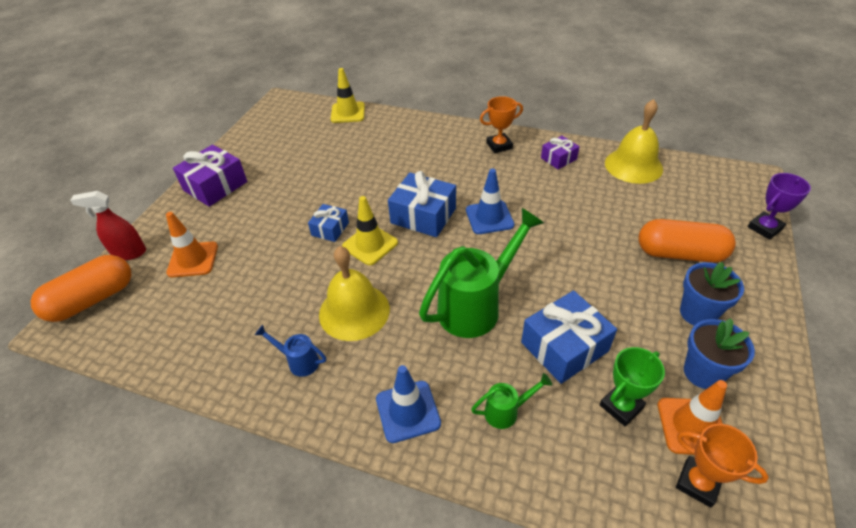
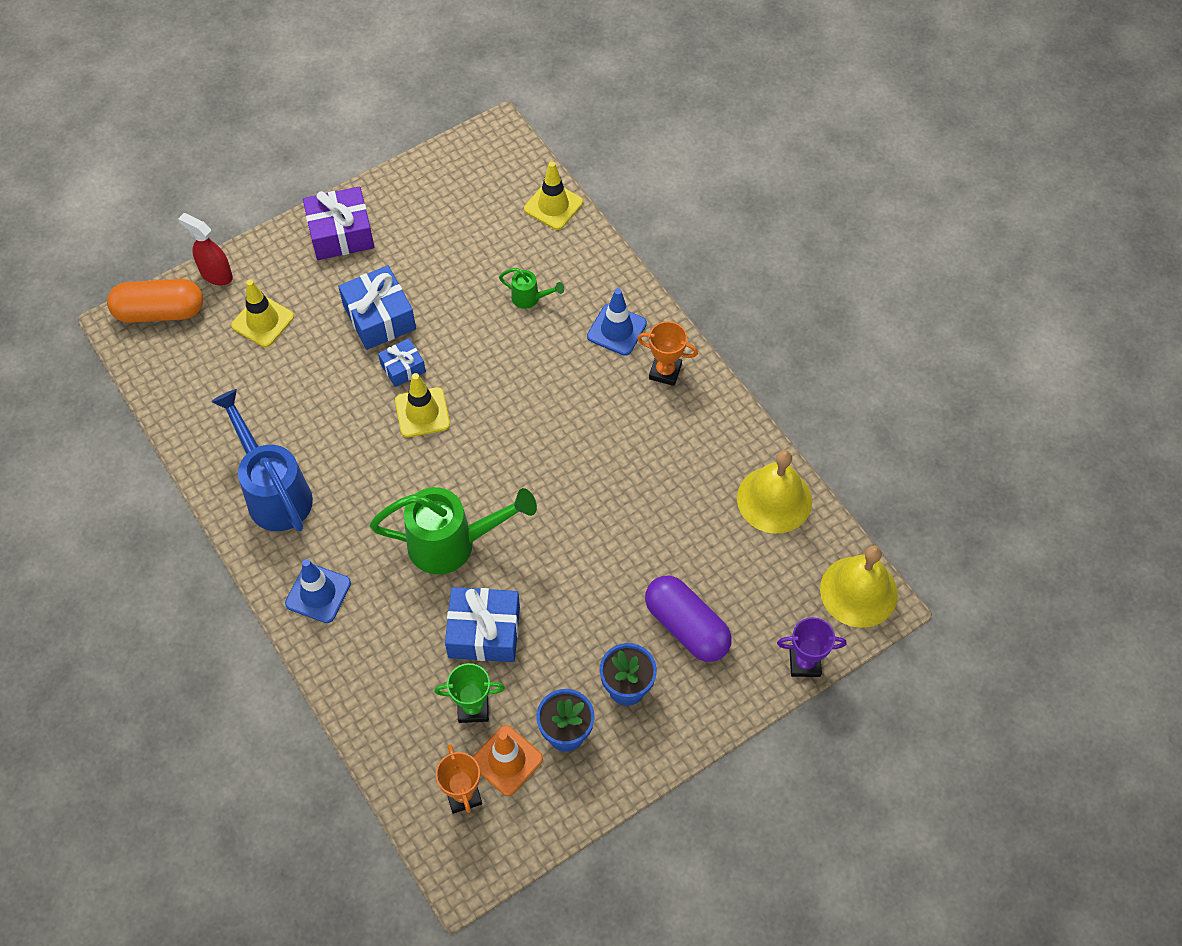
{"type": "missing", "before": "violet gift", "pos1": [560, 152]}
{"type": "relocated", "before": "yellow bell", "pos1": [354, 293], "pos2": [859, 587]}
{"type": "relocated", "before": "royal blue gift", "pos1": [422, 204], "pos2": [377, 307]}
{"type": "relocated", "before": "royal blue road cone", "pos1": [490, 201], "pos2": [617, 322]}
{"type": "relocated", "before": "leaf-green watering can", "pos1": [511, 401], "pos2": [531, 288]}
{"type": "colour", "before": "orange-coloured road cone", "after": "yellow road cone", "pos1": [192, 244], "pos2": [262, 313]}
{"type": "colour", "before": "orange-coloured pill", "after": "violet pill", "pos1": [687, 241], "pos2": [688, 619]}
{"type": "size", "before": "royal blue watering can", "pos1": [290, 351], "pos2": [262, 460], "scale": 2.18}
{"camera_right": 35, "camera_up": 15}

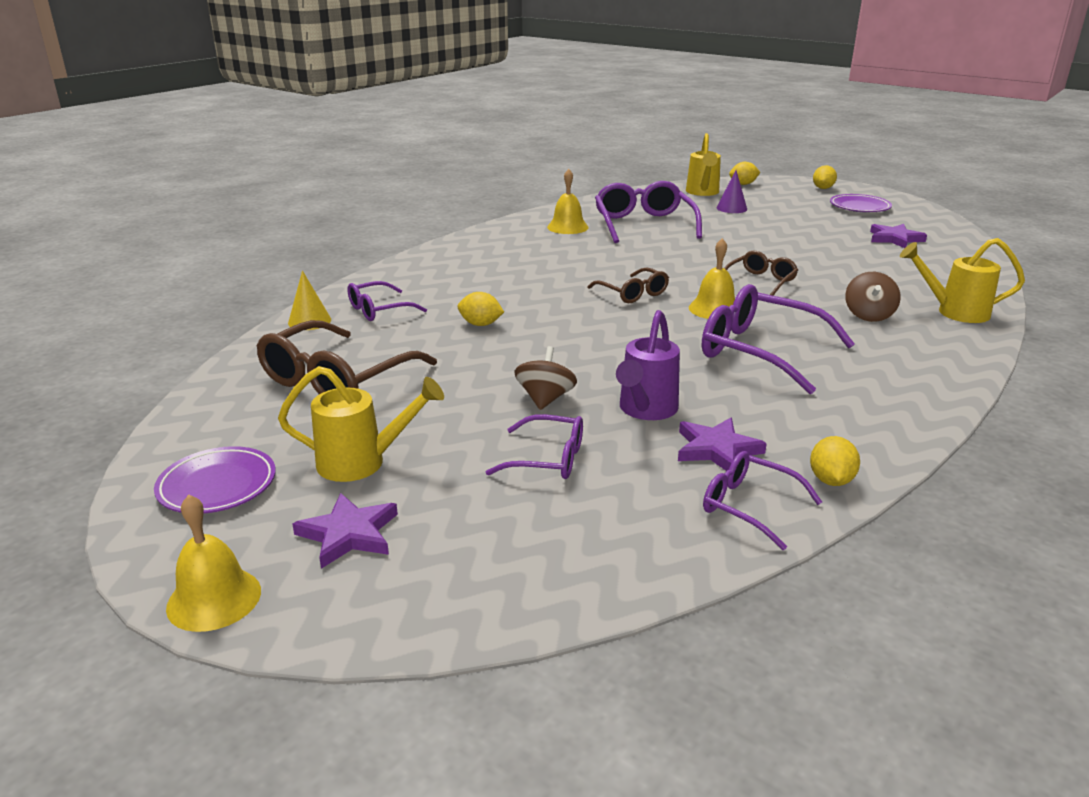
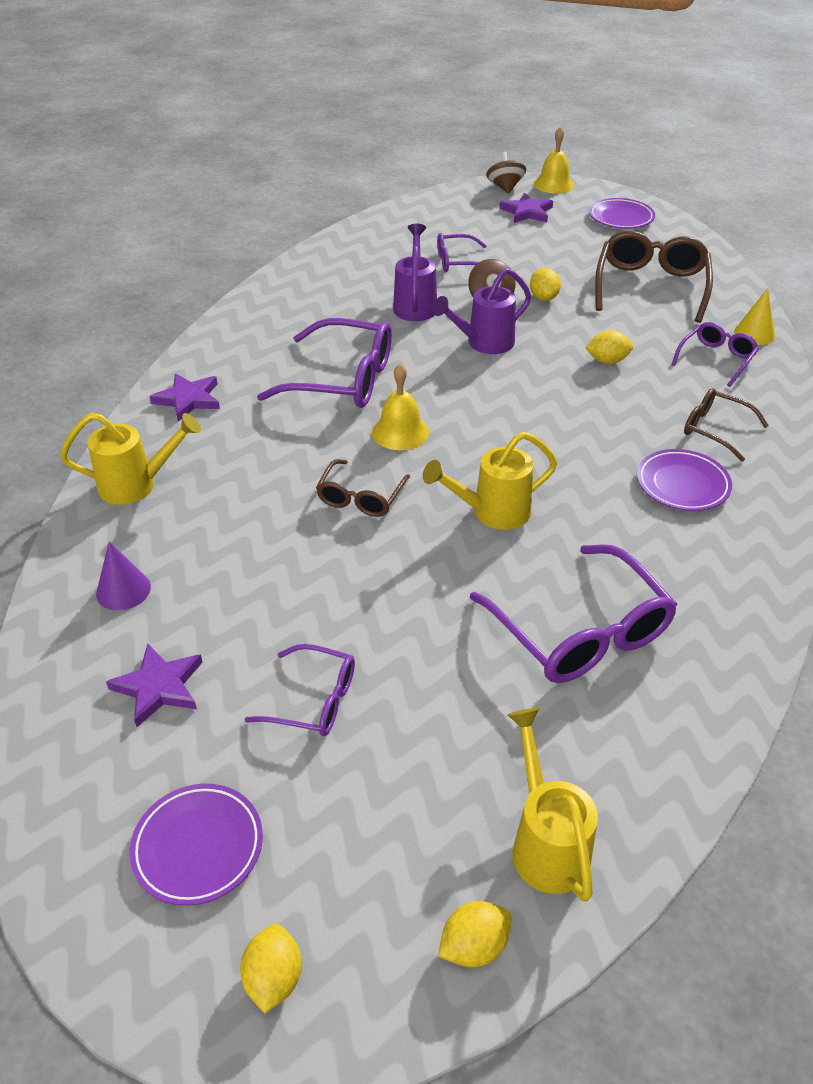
{"type": "missing", "before": "yellow bell", "pos1": [568, 201]}
{"type": "appeared", "after": "violet watering can", "pos2": [481, 311]}
{"type": "appeared", "after": "violet flat dish", "pos2": [684, 480]}
{"type": "relocated", "before": "yellow watering can", "pos1": [361, 424], "pos2": [490, 481]}
{"type": "relocated", "before": "dark brown glasses", "pos1": [628, 285], "pos2": [726, 425]}
{"type": "relocated", "before": "violet star shape", "pos1": [722, 444], "pos2": [185, 397]}
{"type": "relocated", "before": "violet glasses", "pos1": [762, 500], "pos2": [300, 690]}
{"type": "relocated", "before": "violet cone", "pos1": [731, 191], "pos2": [123, 576]}
{"type": "relocated", "before": "yellow toy lemon", "pos1": [835, 461], "pos2": [545, 284]}
{"type": "relocated", "before": "dark brown whirligig", "pos1": [873, 297], "pos2": [506, 173]}
{"camera_right": 160, "camera_up": 15}

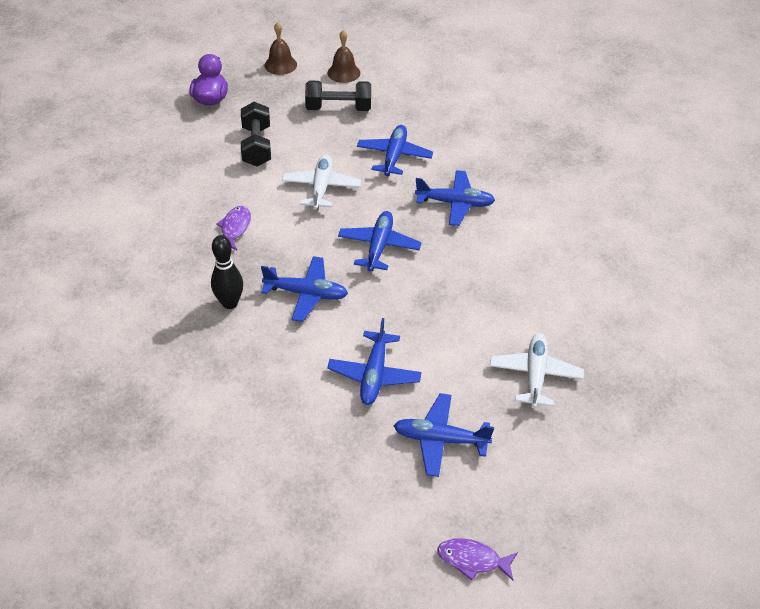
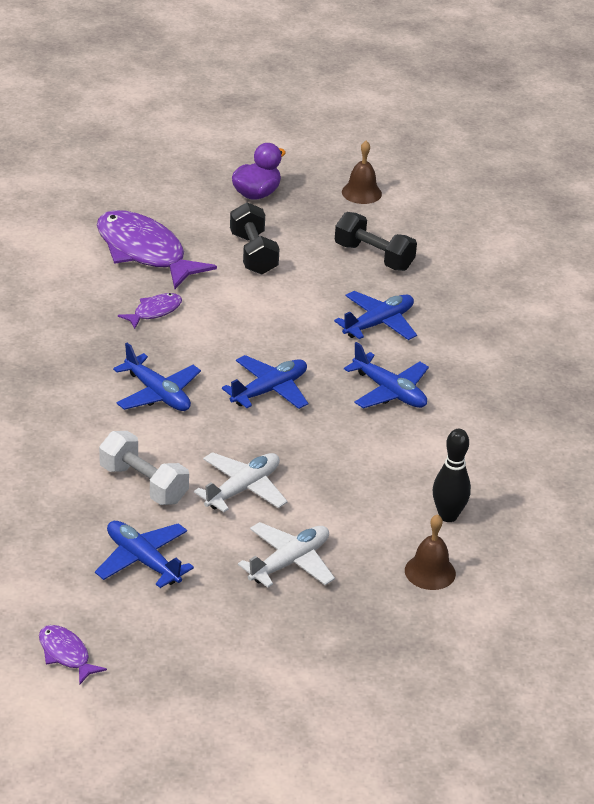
{"type": "appeared", "after": "violet fish figure", "pos2": [157, 249]}
{"type": "relocated", "before": "jet-black skittle", "pos1": [227, 272], "pos2": [452, 475]}
{"type": "relocated", "before": "white aeroplane", "pos1": [321, 182], "pos2": [241, 482]}
{"type": "relocated", "before": "dark brown bell", "pos1": [344, 56], "pos2": [430, 552]}
{"type": "exchanged", "before": "royal blue aeroplane", "after": "white hand weight", "pos1": [374, 361], "pos2": [144, 468]}
{"type": "spun", "before": "jet-black hand weight", "pos1": [256, 134], "pos2": [255, 238], "turn": -45}
{"camera_right": 35, "camera_up": -10}

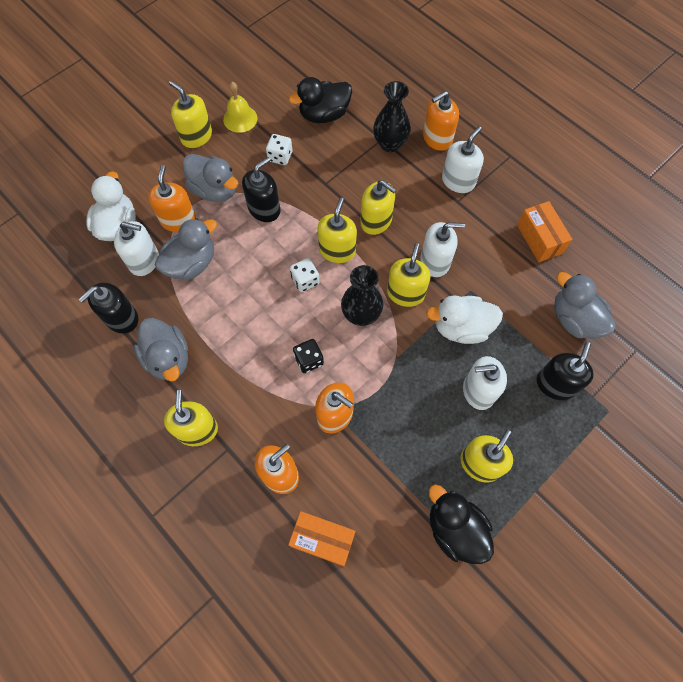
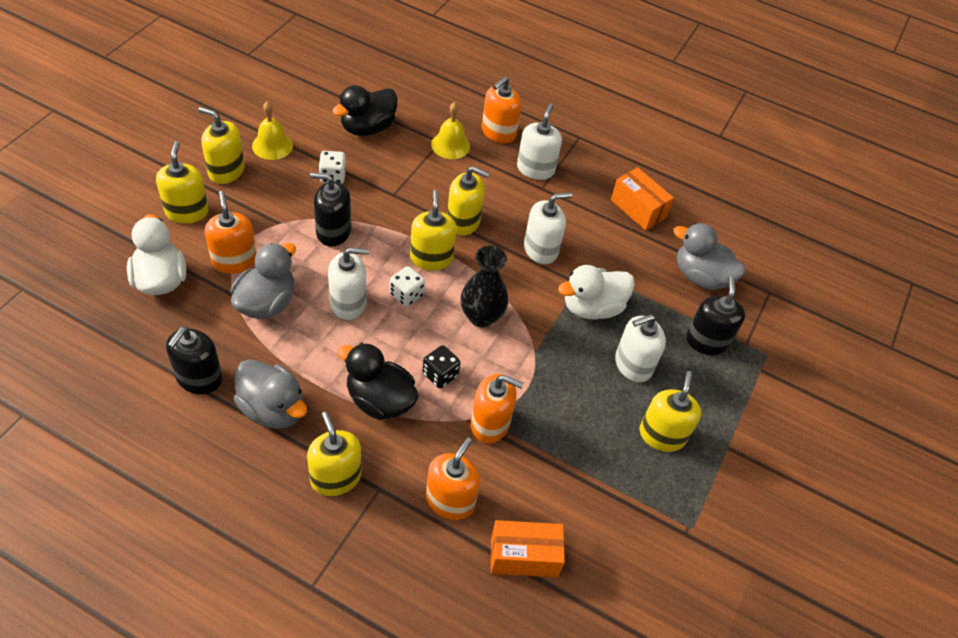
{"type": "missing", "before": "grey toy duck", "pos1": [211, 178]}
{"type": "relocated", "before": "white soap dispenser", "pos1": [136, 248], "pos2": [348, 283]}
{"type": "relocated", "before": "yellow soap dispenser", "pos1": [409, 275], "pos2": [182, 182]}
{"type": "relocated", "before": "jet-black toy duck", "pos1": [461, 524], "pos2": [378, 381]}
{"type": "exchanged", "before": "jet-black vase", "after": "yellow bell", "pos1": [392, 116], "pos2": [450, 130]}
{"type": "spun", "before": "jet-black soap dispenser", "pos1": [261, 189], "pos2": [330, 210], "turn": -105}
{"camera_right": -25, "camera_up": -15}

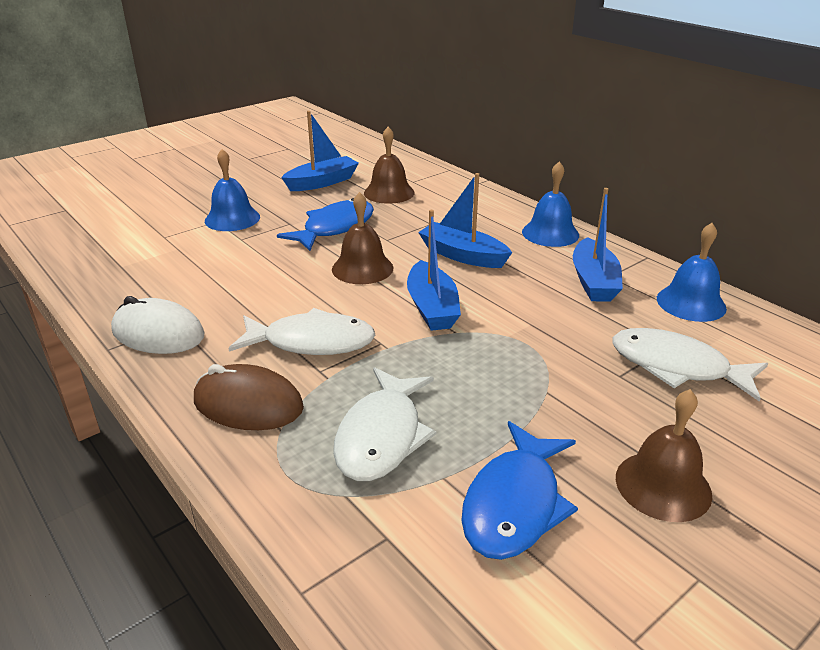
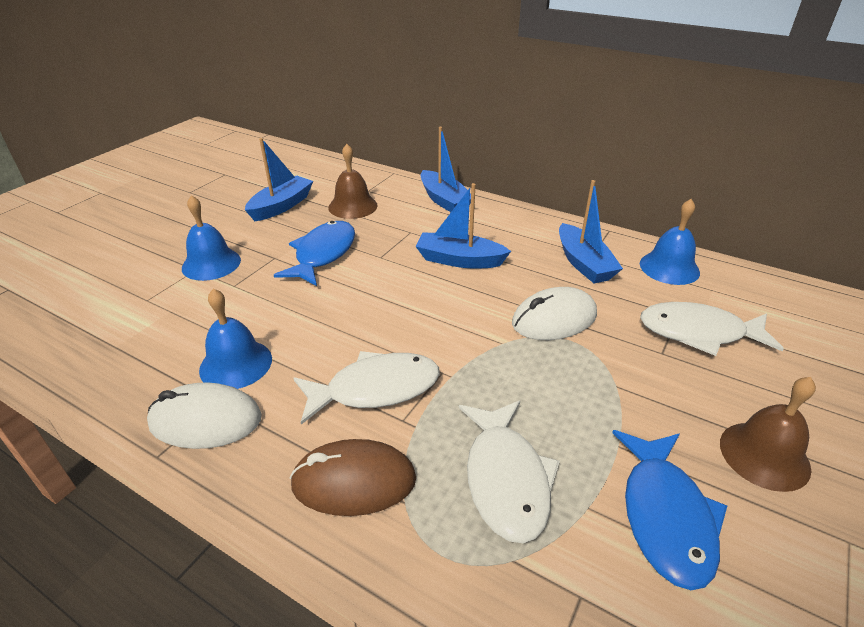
{"type": "missing", "before": "dark brown bell", "pos1": [363, 238]}
{"type": "appeared", "after": "white computer mouse", "pos2": [554, 313]}
{"type": "relocated", "before": "royal blue toy boat", "pos1": [434, 270], "pos2": [446, 169]}
{"type": "relocated", "before": "royal blue bell", "pos1": [550, 204], "pos2": [235, 339]}
{"camera_right": -20, "camera_up": 5}

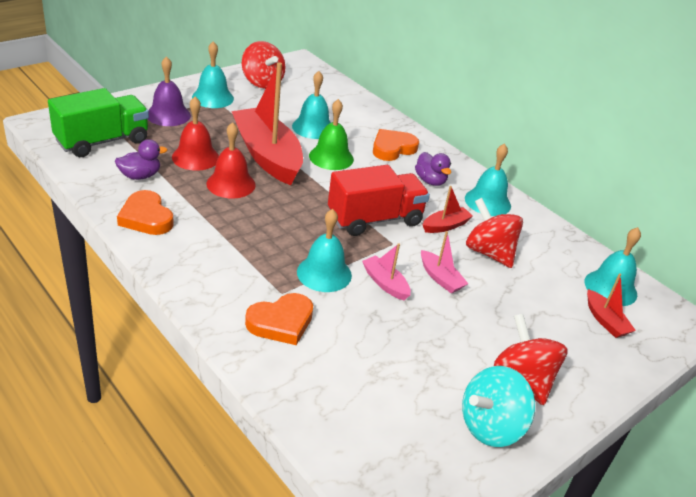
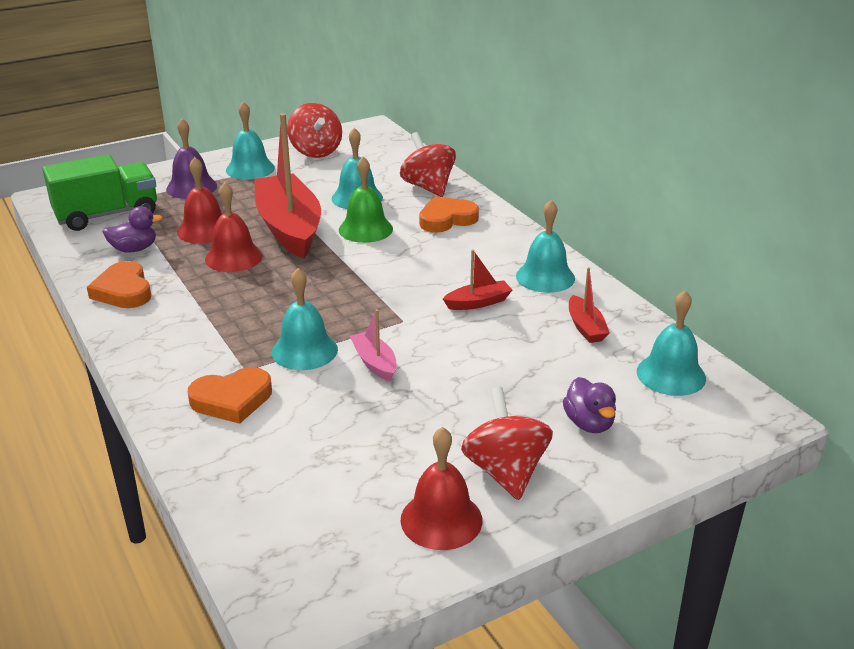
{"type": "missing", "before": "crimson toy truck", "pos1": [379, 200]}
{"type": "missing", "before": "rose-pink toy boat", "pos1": [444, 262]}
{"type": "relocated", "before": "violet toy duck", "pos1": [433, 169], "pos2": [589, 405]}
{"type": "relocated", "before": "crimson whirligig", "pos1": [494, 233], "pos2": [428, 164]}
{"type": "relocated", "before": "crimson toy boat", "pos1": [611, 305], "pos2": [589, 305]}
{"type": "exchanged", "before": "turquoise whirligig", "after": "crimson bell", "pos1": [498, 406], "pos2": [441, 488]}
{"camera_right": 15, "camera_up": -5}

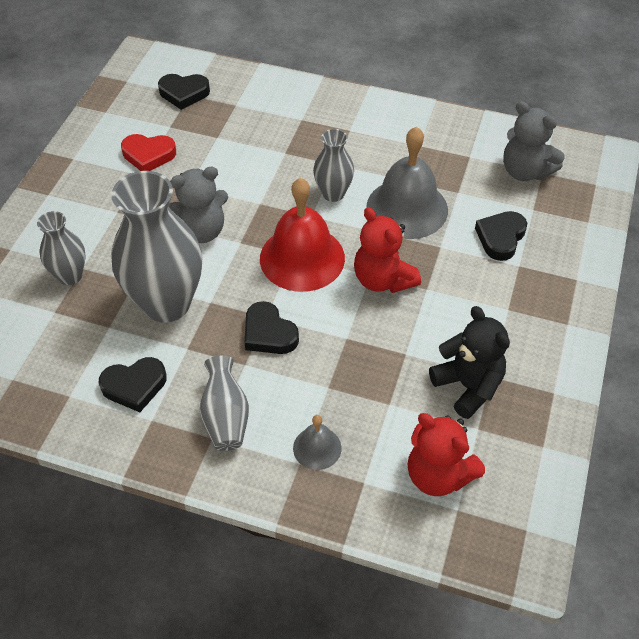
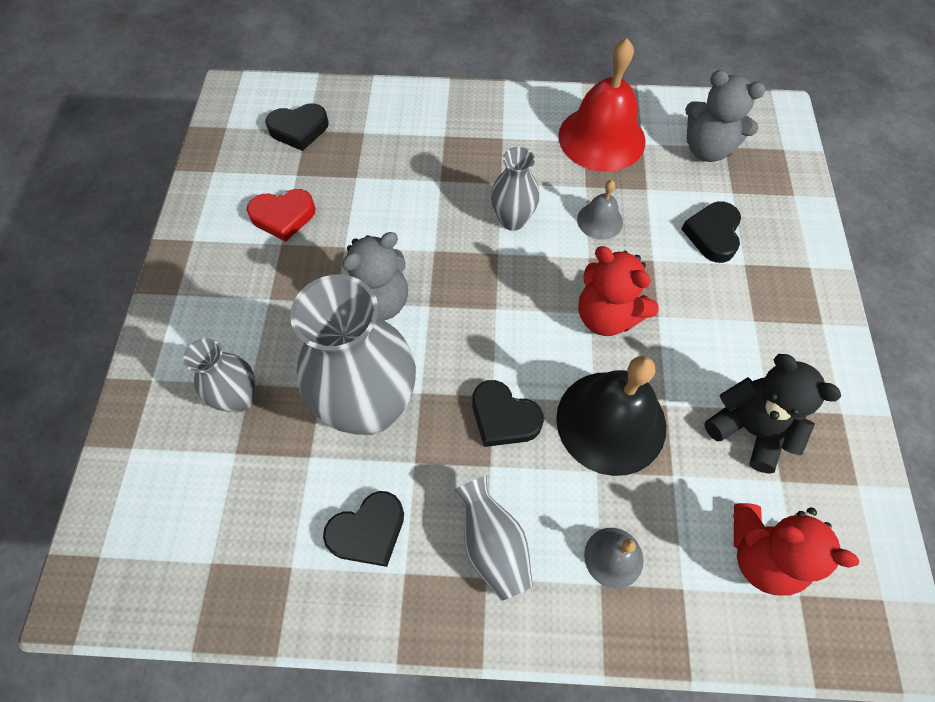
{"type": "appeared", "after": "jet-black bell", "pos2": [611, 416]}
{"type": "relocated", "before": "crimson bell", "pos1": [302, 235], "pos2": [602, 105]}
{"type": "size", "before": "grey bell", "pos1": [407, 183], "pos2": [600, 210], "scale": 0.49}
{"camera_right": -15, "camera_up": 10}

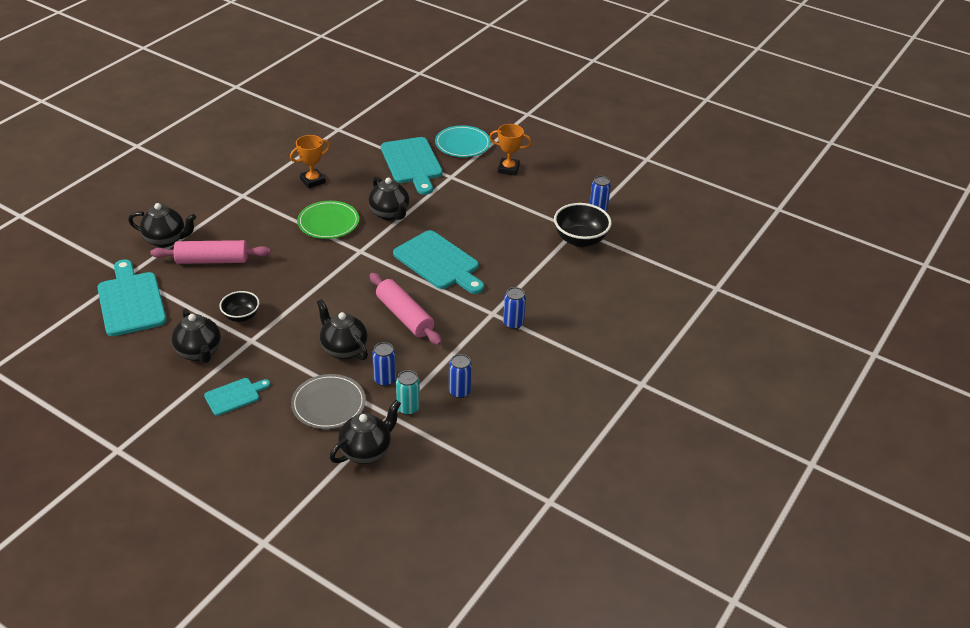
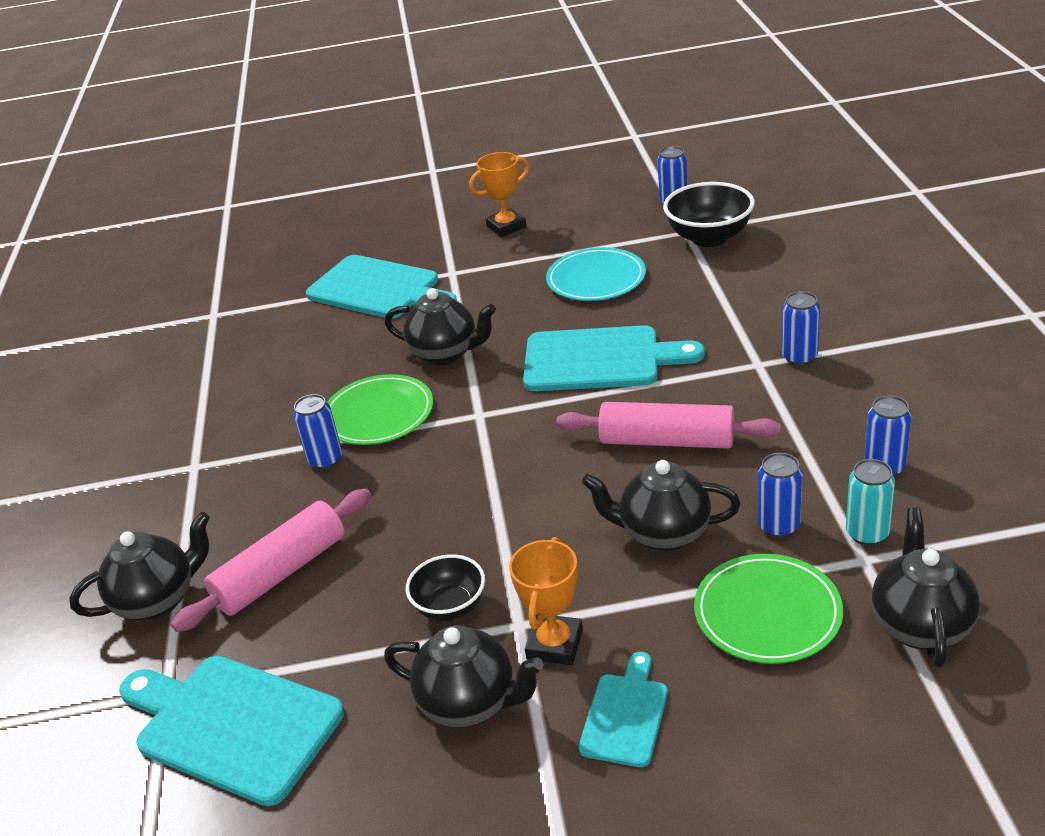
{"type": "appeared", "after": "royal blue can", "pos2": [317, 431]}
{"type": "relocated", "before": "orange-coloured award cup", "pos1": [310, 162], "pos2": [546, 601]}
{"type": "relocated", "before": "turquoise flat dish", "pos1": [463, 141], "pos2": [596, 274]}
{"type": "colour", "before": "grey flat dish", "after": "leaf-green flat dish", "pos1": [328, 401], "pos2": [768, 609]}
{"camera_right": -35, "camera_up": -5}

